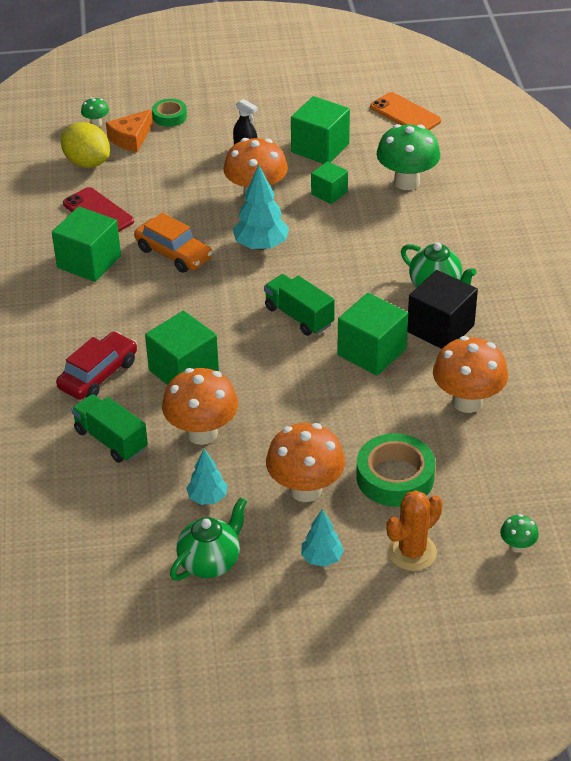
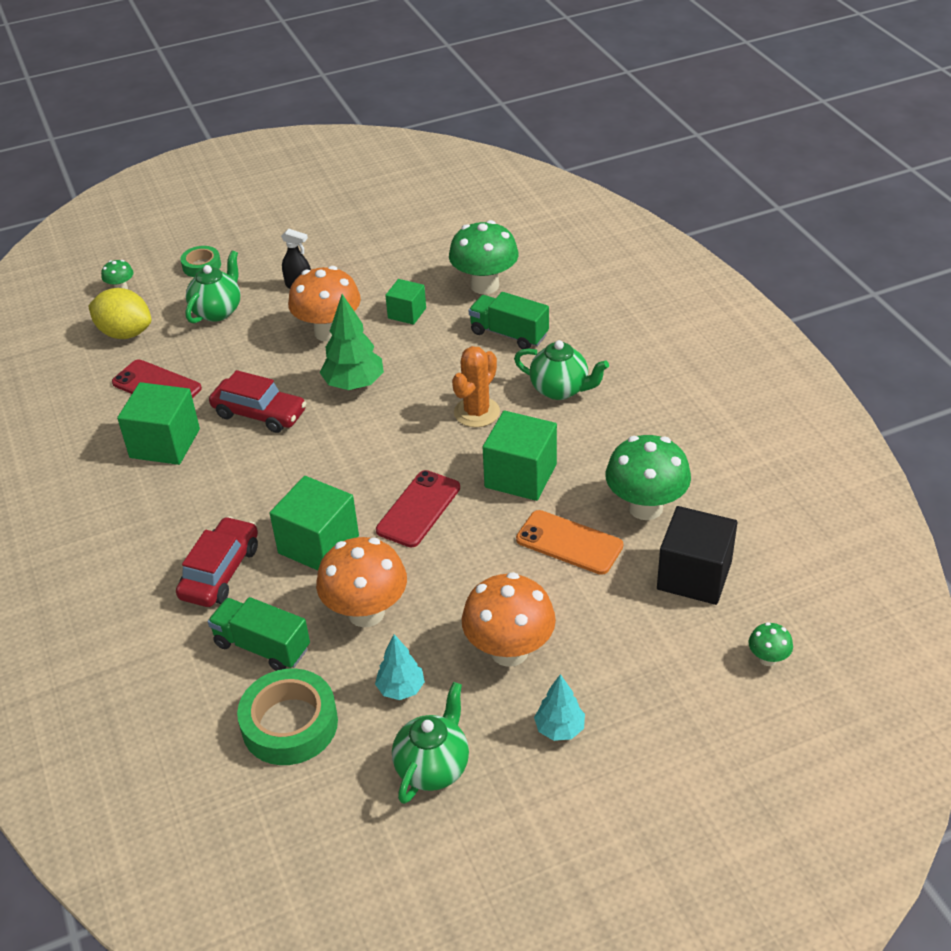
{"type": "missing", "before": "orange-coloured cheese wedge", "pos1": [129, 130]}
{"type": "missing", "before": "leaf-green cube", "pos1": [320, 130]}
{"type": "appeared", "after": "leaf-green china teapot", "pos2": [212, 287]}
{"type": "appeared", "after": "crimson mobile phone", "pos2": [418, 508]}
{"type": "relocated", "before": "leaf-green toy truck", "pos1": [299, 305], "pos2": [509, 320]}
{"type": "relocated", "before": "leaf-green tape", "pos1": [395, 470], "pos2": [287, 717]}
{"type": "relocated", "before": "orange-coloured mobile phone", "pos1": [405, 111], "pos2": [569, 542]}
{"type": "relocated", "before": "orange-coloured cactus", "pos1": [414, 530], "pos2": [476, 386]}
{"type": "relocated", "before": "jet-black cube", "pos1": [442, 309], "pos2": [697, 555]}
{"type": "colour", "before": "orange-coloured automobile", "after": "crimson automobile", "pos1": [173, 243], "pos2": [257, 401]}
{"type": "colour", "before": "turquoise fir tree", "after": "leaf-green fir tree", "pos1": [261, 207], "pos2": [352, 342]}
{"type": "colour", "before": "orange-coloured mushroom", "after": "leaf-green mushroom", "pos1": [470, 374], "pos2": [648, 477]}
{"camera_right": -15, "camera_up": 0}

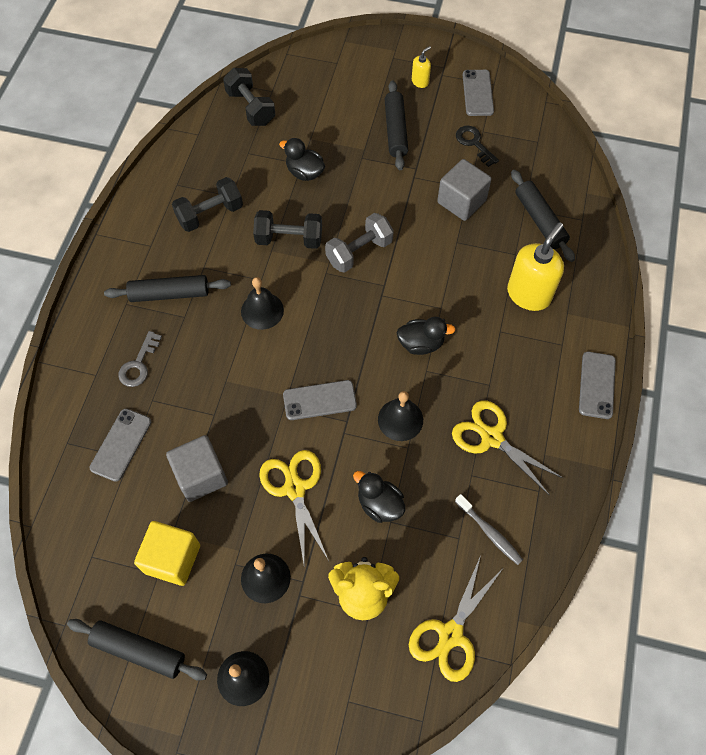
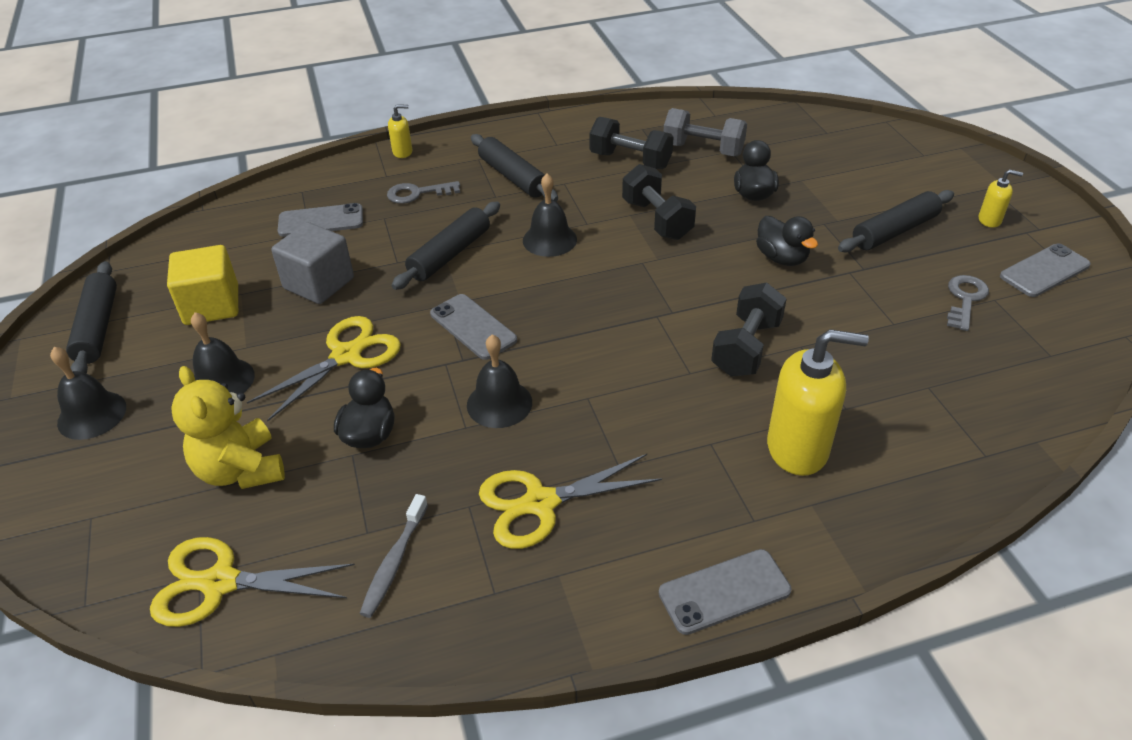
{"type": "missing", "before": "grey cube", "pos1": [464, 190]}
{"type": "appeared", "after": "yellow soap dispenser", "pos2": [400, 131]}
{"type": "relocated", "before": "jet-black hand weight", "pos1": [249, 97], "pos2": [749, 330]}
{"type": "relocated", "before": "grey hand weight", "pos1": [359, 243], "pos2": [705, 132]}
{"type": "relocated", "before": "jet-black toy duck", "pos1": [426, 336], "pos2": [787, 241]}
{"type": "relocated", "before": "jet-black dough roller", "pos1": [543, 216], "pos2": [445, 246]}
{"type": "colour", "before": "jet-black door key", "after": "grey door key", "pos1": [477, 146], "pos2": [968, 303]}
{"type": "spun", "before": "yellow scissors", "pos1": [507, 448], "pos2": [570, 501], "turn": -120}
{"camera_right": 60, "camera_up": -20}

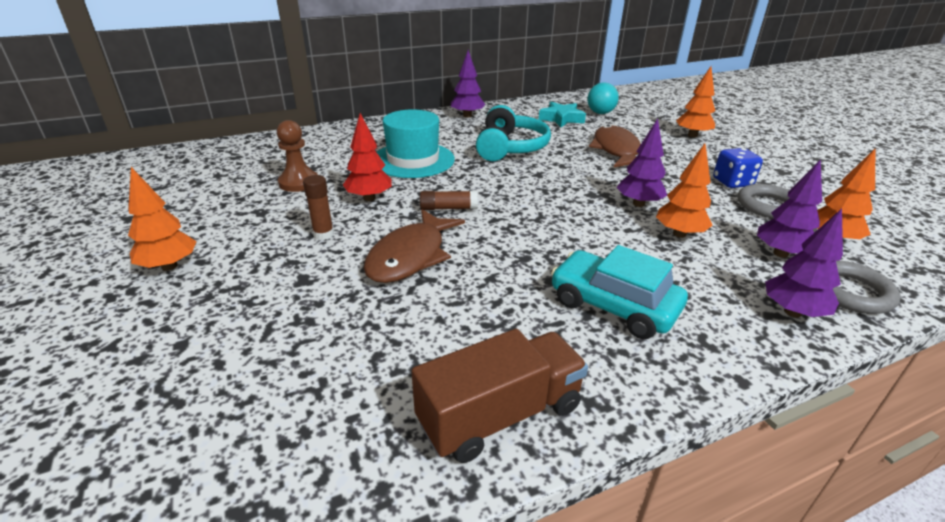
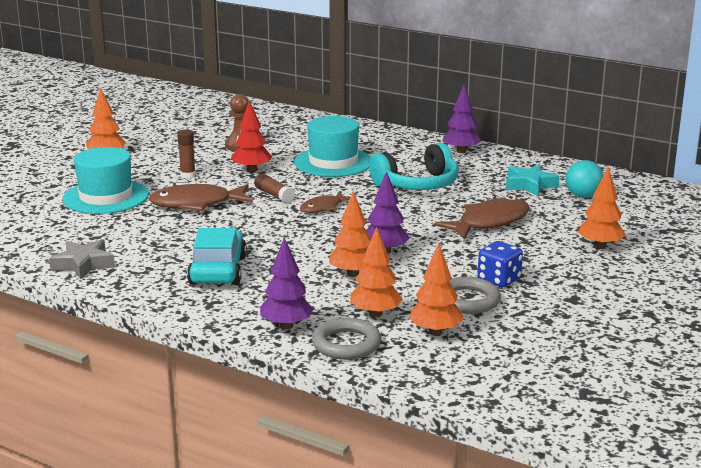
{"type": "appeared", "after": "turquoise tall hat", "pos2": [106, 180]}
{"type": "appeared", "after": "dark brown fish figure", "pos2": [325, 202]}
{"type": "exchanged", "before": "dark brown toy truck", "after": "grey star shape", "pos1": [499, 396], "pos2": [82, 259]}
{"type": "colour", "before": "violet fir tree", "after": "orange-coloured fir tree", "pos1": [789, 208], "pos2": [376, 272]}
{"camera_right": 55, "camera_up": -10}

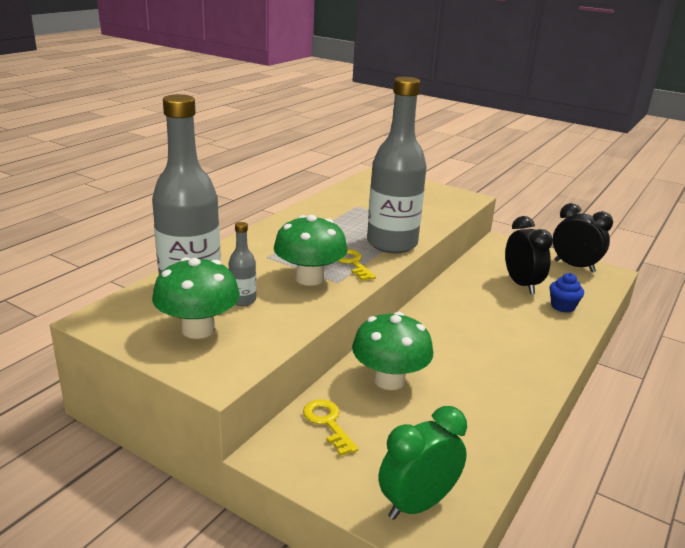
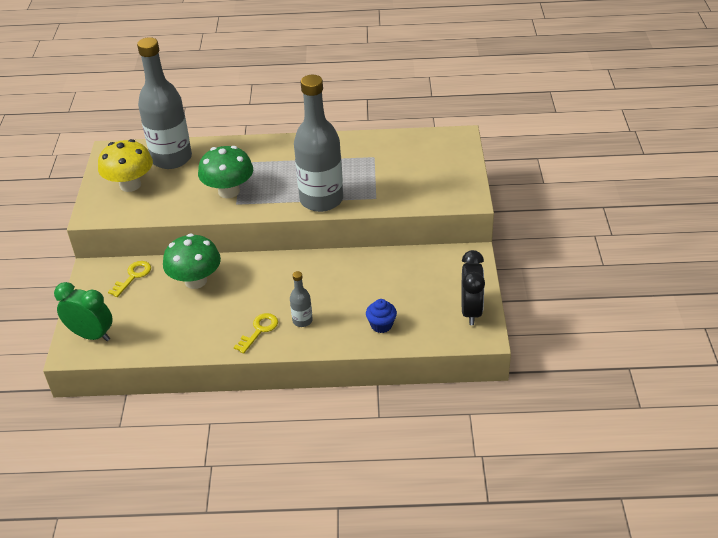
{"type": "missing", "before": "jet-black clock", "pos1": [529, 255]}
{"type": "relocated", "before": "grey drink bottle", "pos1": [242, 264], "pos2": [301, 299]}
{"type": "relocated", "before": "yellow door key", "pos1": [357, 265], "pos2": [256, 333]}
{"type": "colour", "before": "leaf-green mushroom", "after": "yellow mushroom", "pos1": [196, 298], "pos2": [125, 165]}
{"camera_right": 60, "camera_up": 15}

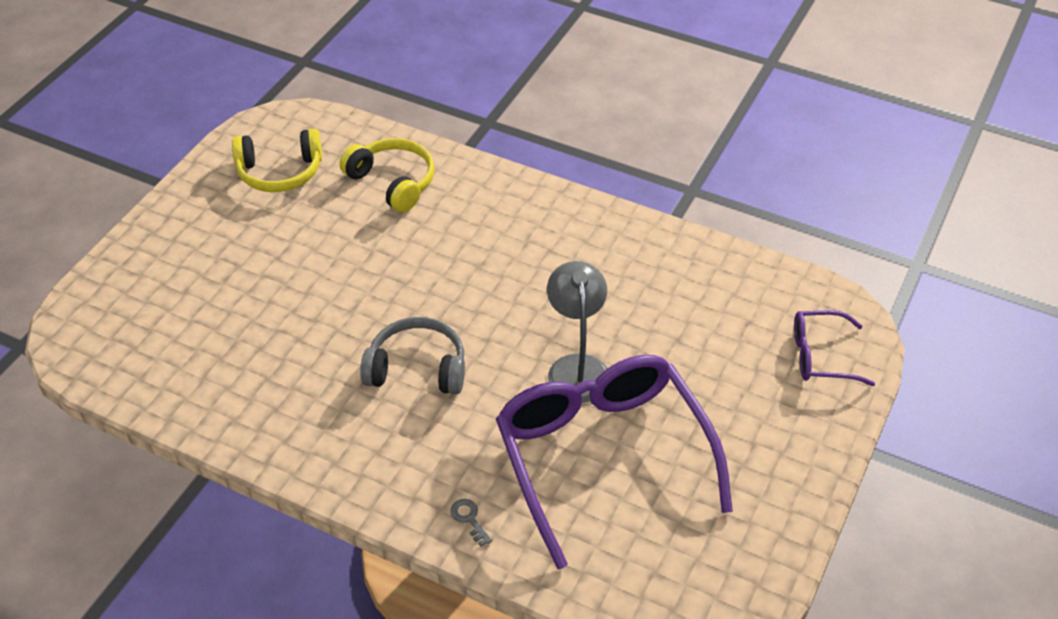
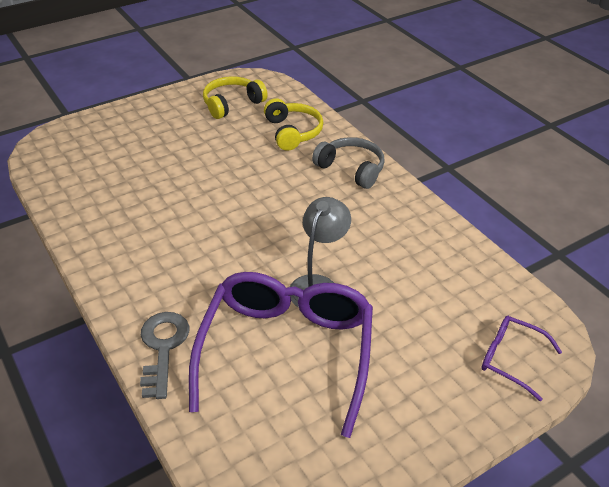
{"type": "relocated", "before": "grey headphones", "pos1": [412, 355], "pos2": [348, 163]}
{"type": "spun", "before": "yellow headphones", "pos1": [277, 160], "pos2": [235, 97], "turn": 120}
{"type": "size", "before": "grey door key", "pos1": [471, 522], "pos2": [165, 355], "scale": 2.25}
{"camera_right": 30, "camera_up": -5}

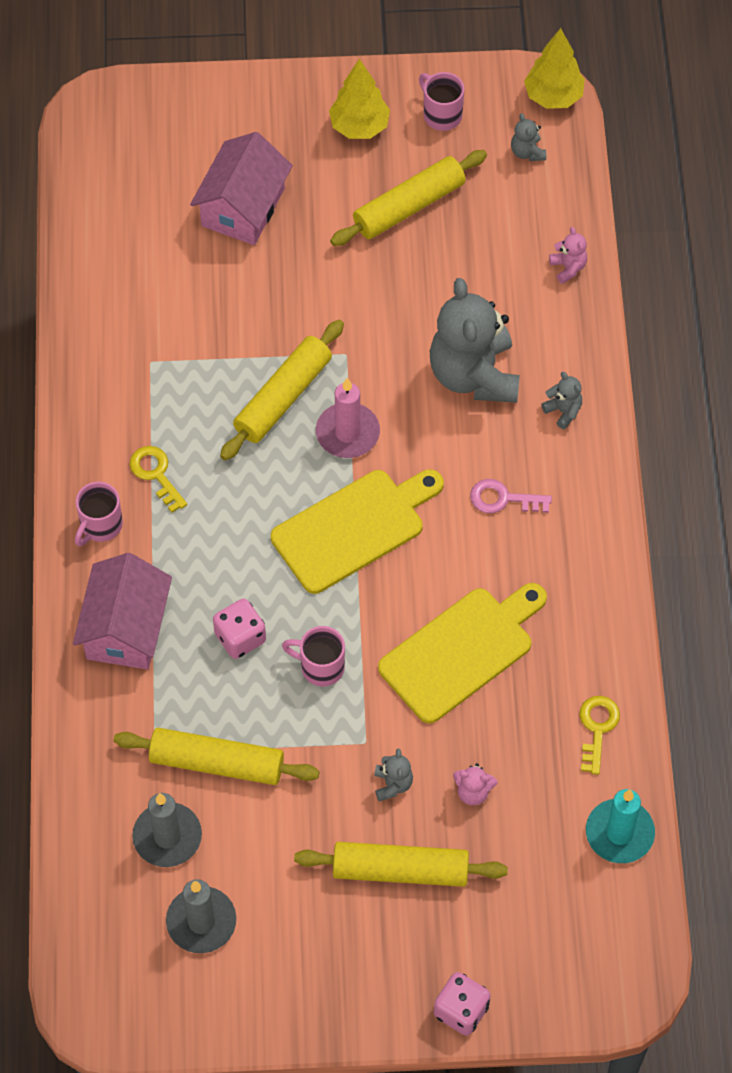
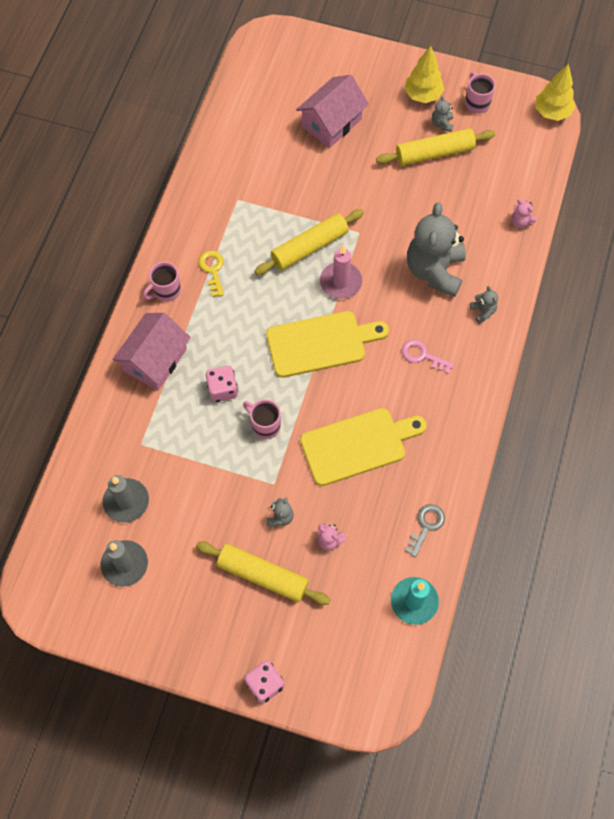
{"type": "missing", "before": "yellow dough roller", "pos1": [217, 756]}
{"type": "relocated", "before": "grey teddy bear", "pos1": [528, 137], "pos2": [442, 114]}
{"type": "colour", "before": "yellow door key", "after": "grey door key", "pos1": [599, 735], "pos2": [425, 530]}
{"type": "spun", "before": "rose-pink teddy bear", "pos1": [568, 255], "pos2": [524, 213], "turn": 135}
{"camera_right": 20, "camera_up": 5}

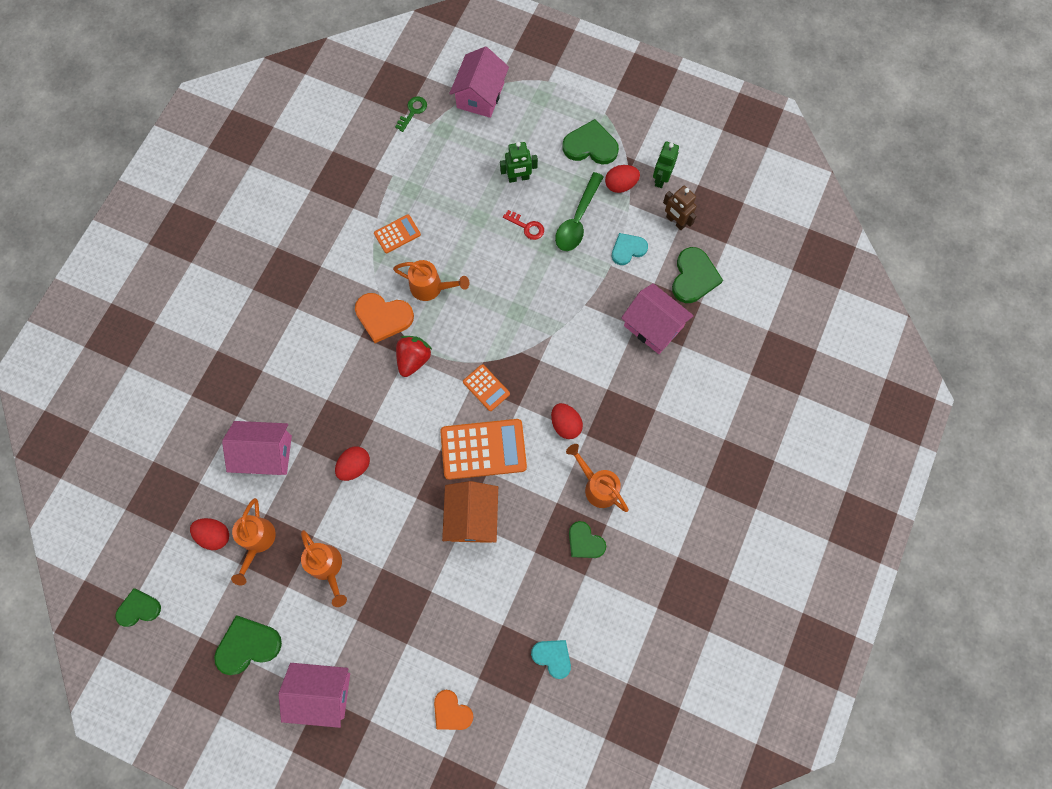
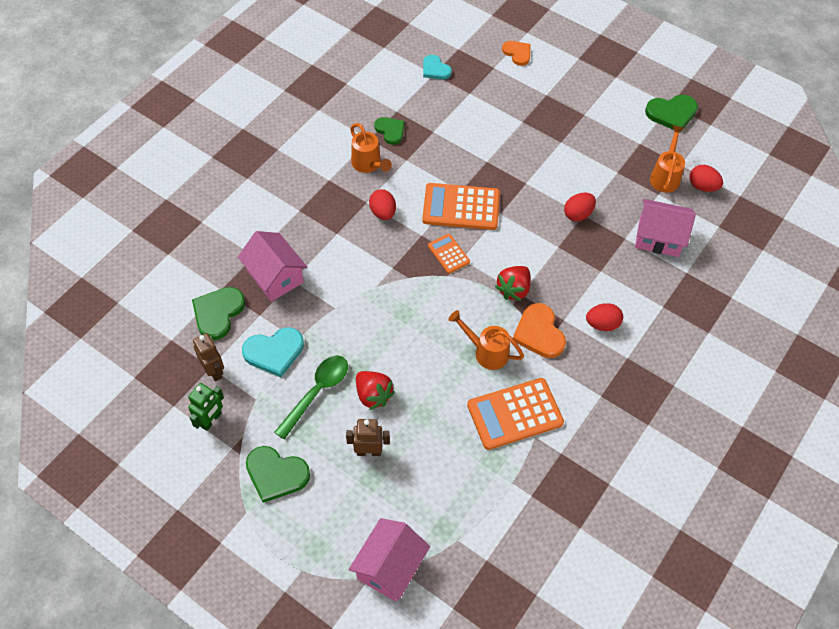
{"type": "missing", "before": "leaf-green heart", "pos1": [138, 607]}
{"type": "missing", "before": "rose-pink toy house", "pos1": [314, 695]}
{"type": "missing", "before": "orange-coloured watering can", "pos1": [324, 568]}
{"type": "missing", "before": "leaf-green door key", "pos1": [411, 114]}
{"type": "missing", "before": "orange-coloured toy house", "pos1": [470, 512]}
{"type": "relocated", "before": "crimson toy egg", "pos1": [622, 179], "pos2": [604, 317]}
{"type": "exchanged", "before": "crimson door key", "after": "crimson toy strawberry", "pos1": [523, 225], "pos2": [375, 390]}
{"type": "colour", "before": "leaf-green toy robot", "after": "dark brown toy robot", "pos1": [519, 162], "pos2": [368, 437]}
{"type": "spun", "before": "orange-coloured heart", "pos1": [384, 318], "pos2": [539, 330], "turn": -135}
{"type": "size", "before": "orange-coloured adding machine", "pos1": [397, 233], "pos2": [515, 414], "scale": 1.89}
{"type": "size", "before": "turquoise heart", "pos1": [630, 249], "pos2": [273, 352], "scale": 1.51}
{"camera_right": -170, "camera_up": -15}

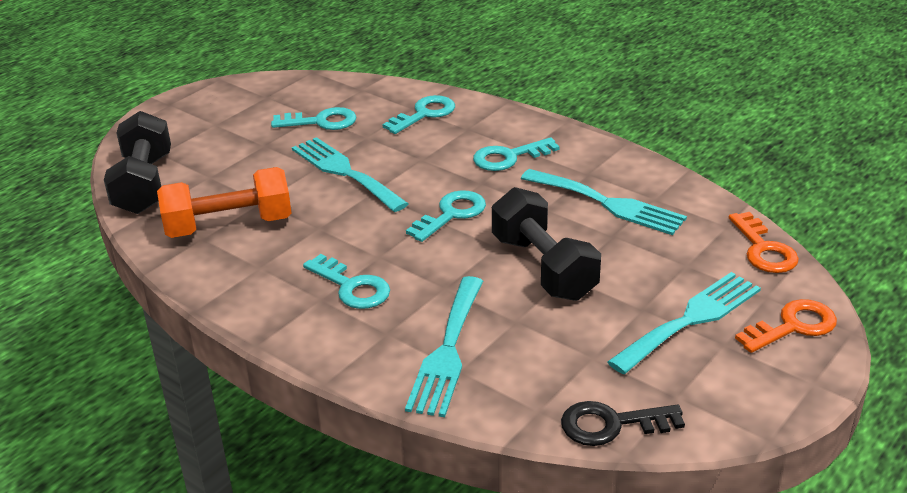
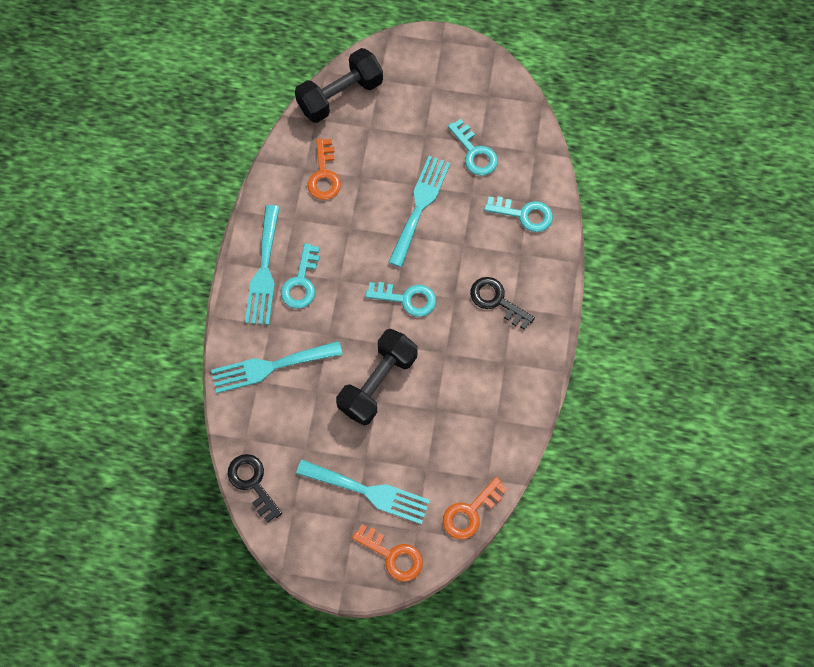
{"type": "relocated", "before": "turquoise table fork", "pos1": [604, 202], "pos2": [262, 265]}
{"type": "exchanged", "before": "orange-coloured hand weight", "after": "orange-coloured door key", "pos1": [224, 202], "pos2": [324, 169]}
{"type": "colour", "before": "turquoise door key", "after": "jet-black door key", "pos1": [516, 154], "pos2": [502, 303]}
{"camera_right": 60, "camera_up": 35}

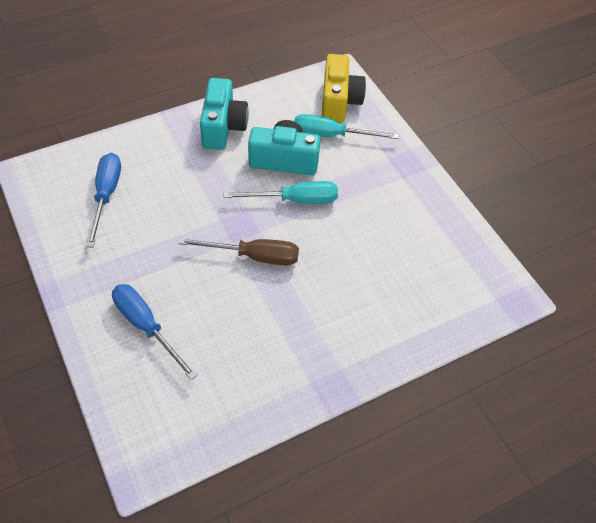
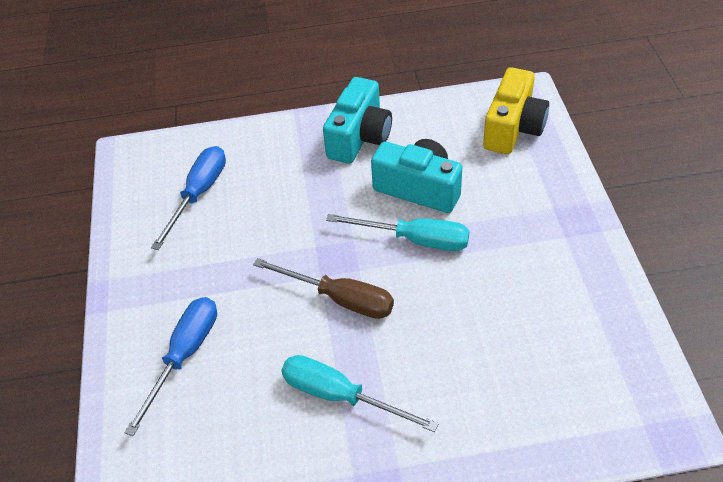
{"type": "relocated", "before": "turquoise hand screwdriver", "pos1": [346, 126], "pos2": [360, 393]}
{"type": "spun", "before": "royal blue hand screwdriver", "pos1": [154, 332], "pos2": [170, 366], "turn": 45}
{"camera_right": 25, "camera_up": -5}

